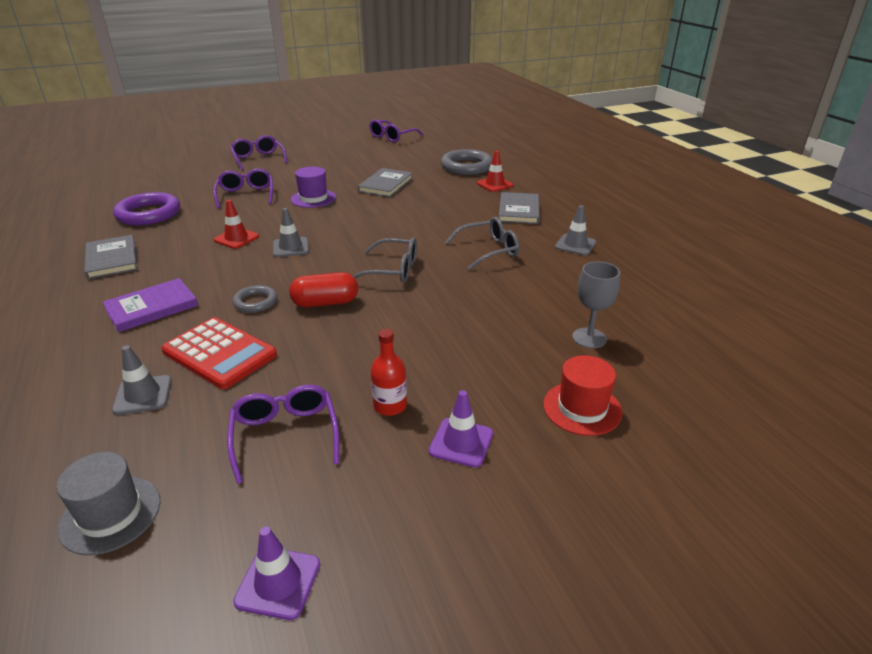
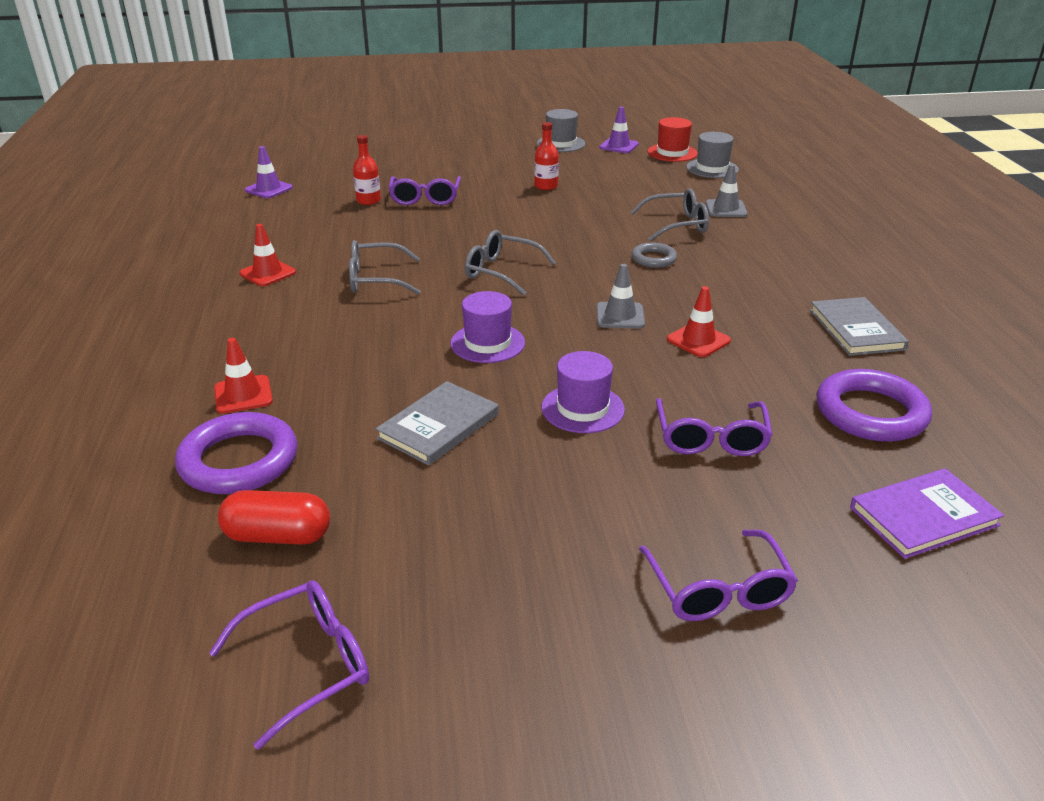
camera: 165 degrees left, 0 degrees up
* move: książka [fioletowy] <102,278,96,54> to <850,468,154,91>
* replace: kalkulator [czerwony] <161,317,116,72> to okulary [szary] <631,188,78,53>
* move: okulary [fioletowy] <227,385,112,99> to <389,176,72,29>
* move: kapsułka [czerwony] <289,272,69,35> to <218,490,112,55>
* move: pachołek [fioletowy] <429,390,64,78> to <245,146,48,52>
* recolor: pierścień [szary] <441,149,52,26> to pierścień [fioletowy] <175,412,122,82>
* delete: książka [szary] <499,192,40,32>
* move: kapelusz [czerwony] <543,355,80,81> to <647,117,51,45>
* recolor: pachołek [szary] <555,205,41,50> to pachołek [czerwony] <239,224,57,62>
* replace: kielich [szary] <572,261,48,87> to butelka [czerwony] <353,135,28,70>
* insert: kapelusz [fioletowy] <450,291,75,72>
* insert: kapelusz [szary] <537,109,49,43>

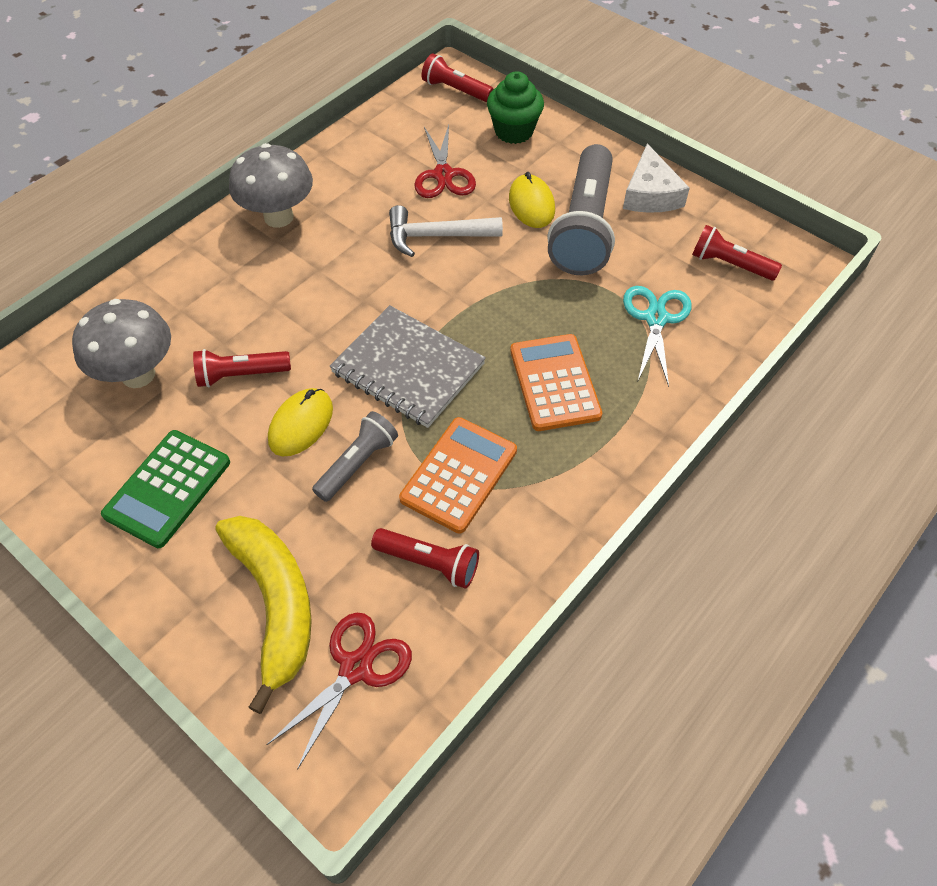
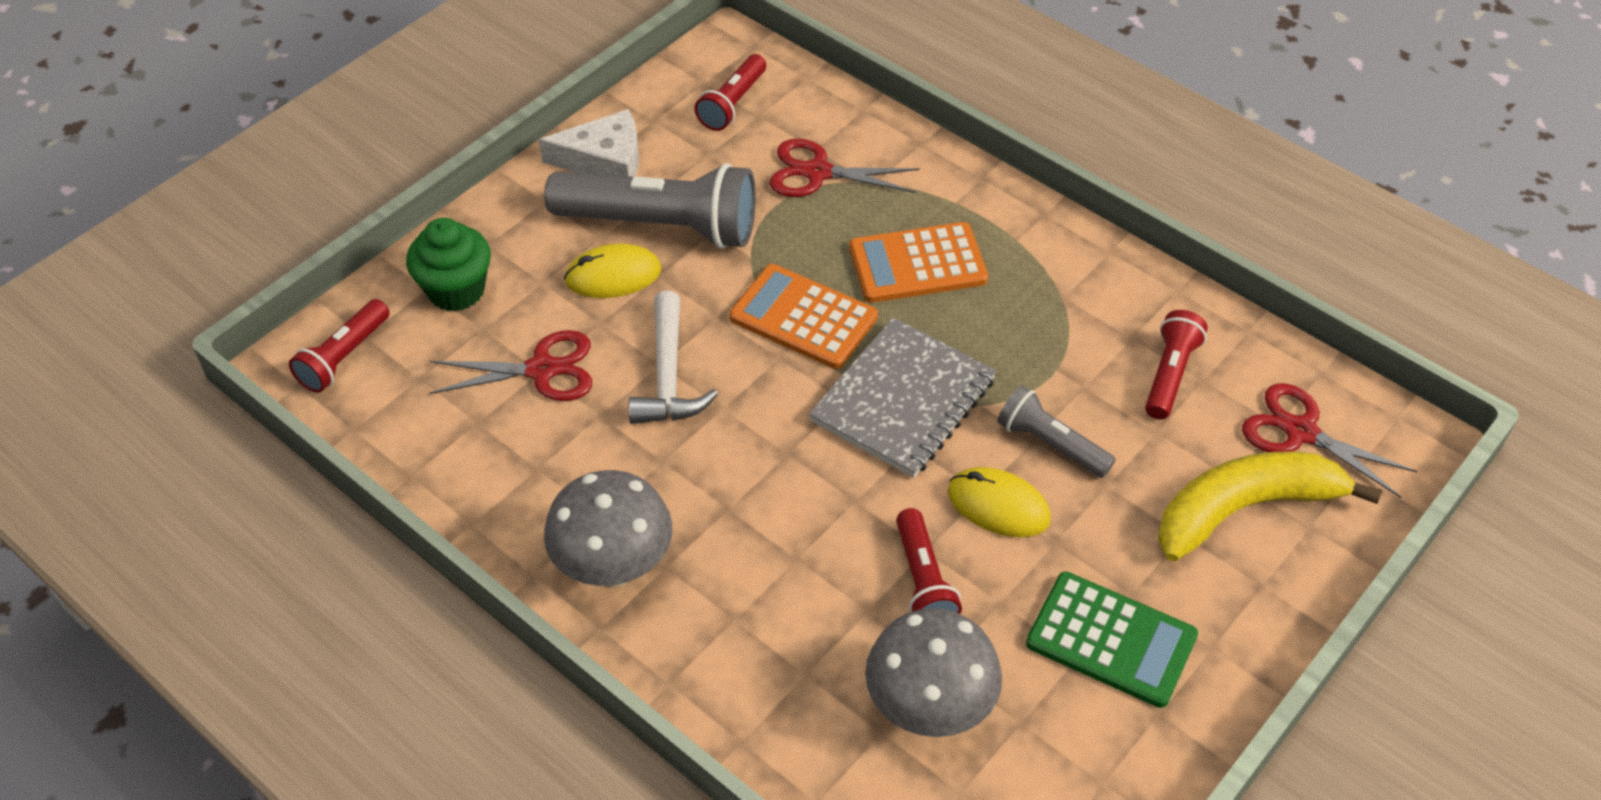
camera: 90 degrees left, 5 degrees down
* move: kalkulator [pomarańczowy] <399,417,118,116> to <729,264,149,105>
* recolor: nożyczki [turkusowy] <623,286,69,101> to nożyczki [czerwony] <770,139,150,58>

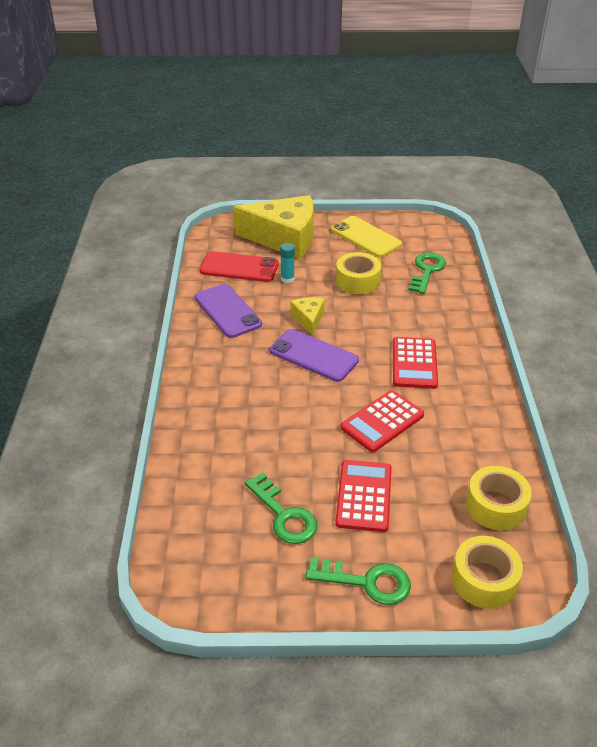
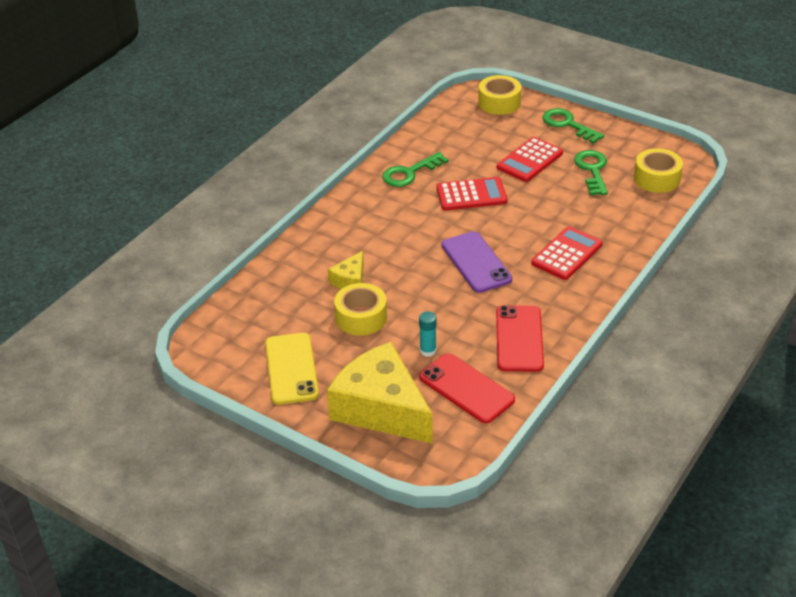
camera: 145 degrees left, 0 degrees up
* recolor: telefon [fioletowy] <194,284,68,54> to telefon [czerwony] <496,305,48,67>
* move: ser [żółty] <290,297,35,39> to <328,251,36,38>
* move: kalkulator [czerwony] <393,337,45,52> to <531,226,72,54>
* move: klucz [zielony] <408,252,38,42> to <382,152,67,35>
* move: taśma klejąca [żółty] <466,466,66,64> to <634,148,49,45>

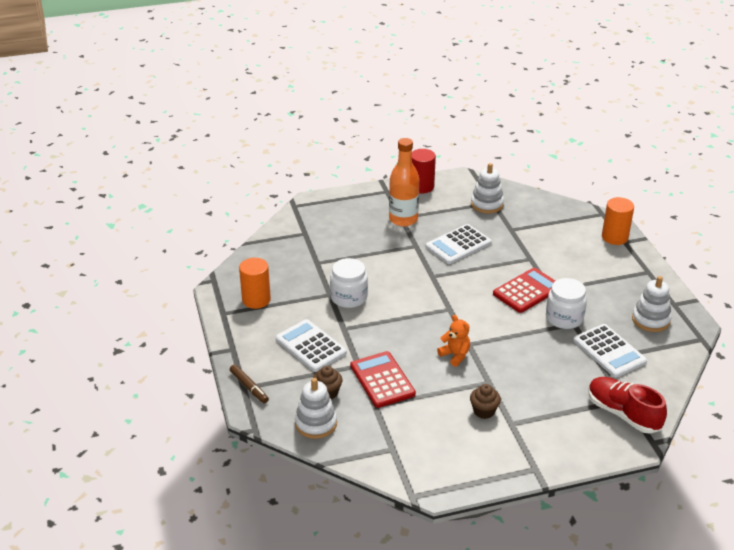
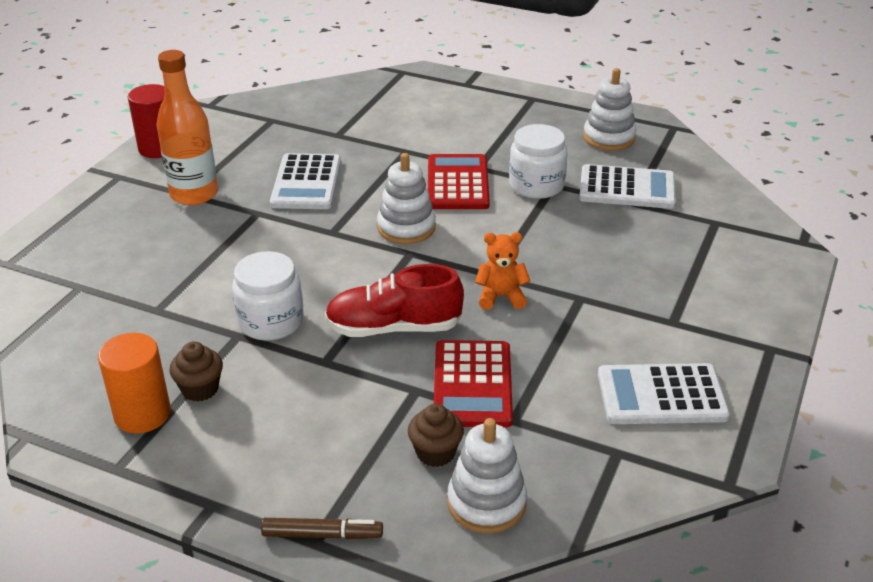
camera: 50 degrees left, 0 degrees up
* move: kalkulator [biały] <275,319,72,53> to <598,363,132,61>
* rotate: kalkulator [czerwony] <350,351,66,57> = <434,340,79,88> 105 degrees counterclockwise
* move: muffinka [brązowy] <470,384,31,35> to <169,341,54,61>
* move: zabawka nakładanka [biały] <471,163,33,51> to <377,153,59,91>
* move: but [czerwony] <588,377,79,57> to <325,264,139,73>
* delete: walec [pomarańczowy] <602,197,32,48>

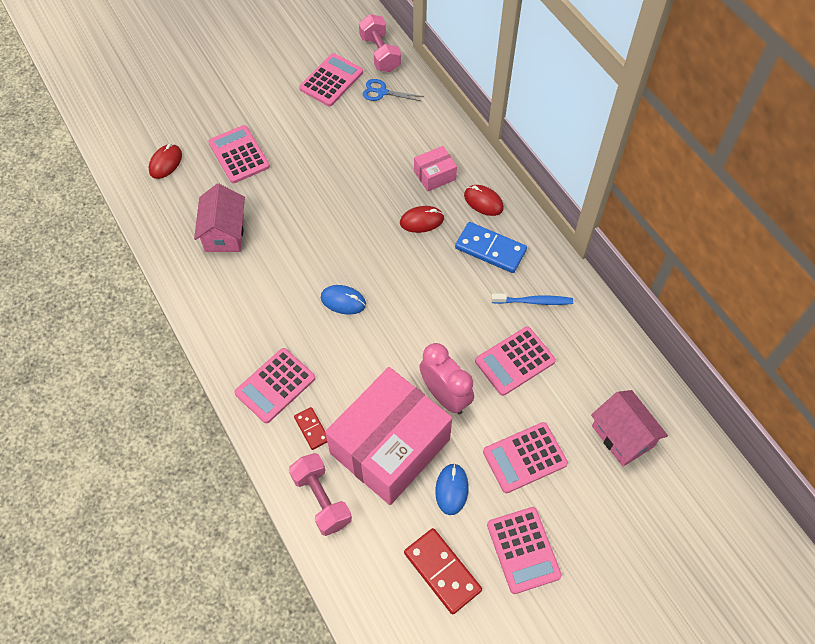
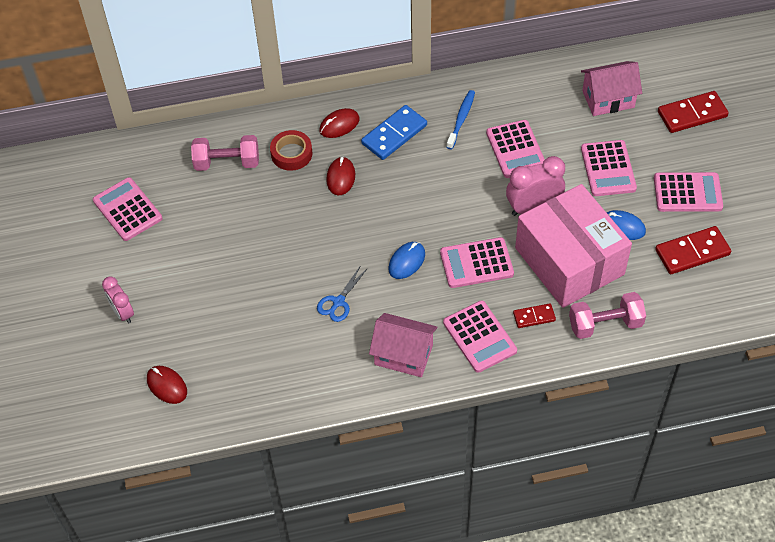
camera: 70 degrees left, 5 degrees down
* move: domek [różowy] <194,184,51,68> to <369,313,68,64>
* move: kalkulator [różowy] <208,125,62,58> to <440,237,74,51>
* move: hantel [różowy] <359,14,42,58> to <191,135,68,36>
* move: nożyczki [niebieski] <363,79,60,22> to <317,265,51,57>
* replace: pudełko [różowy] <414,146,43,46> to taśma klejąca [czerwony] <270,130,42,41>
* insert: budzik [różowy] <102,277,32,47>
* insert: kostka domina [czerwony] <658,91,71,42>

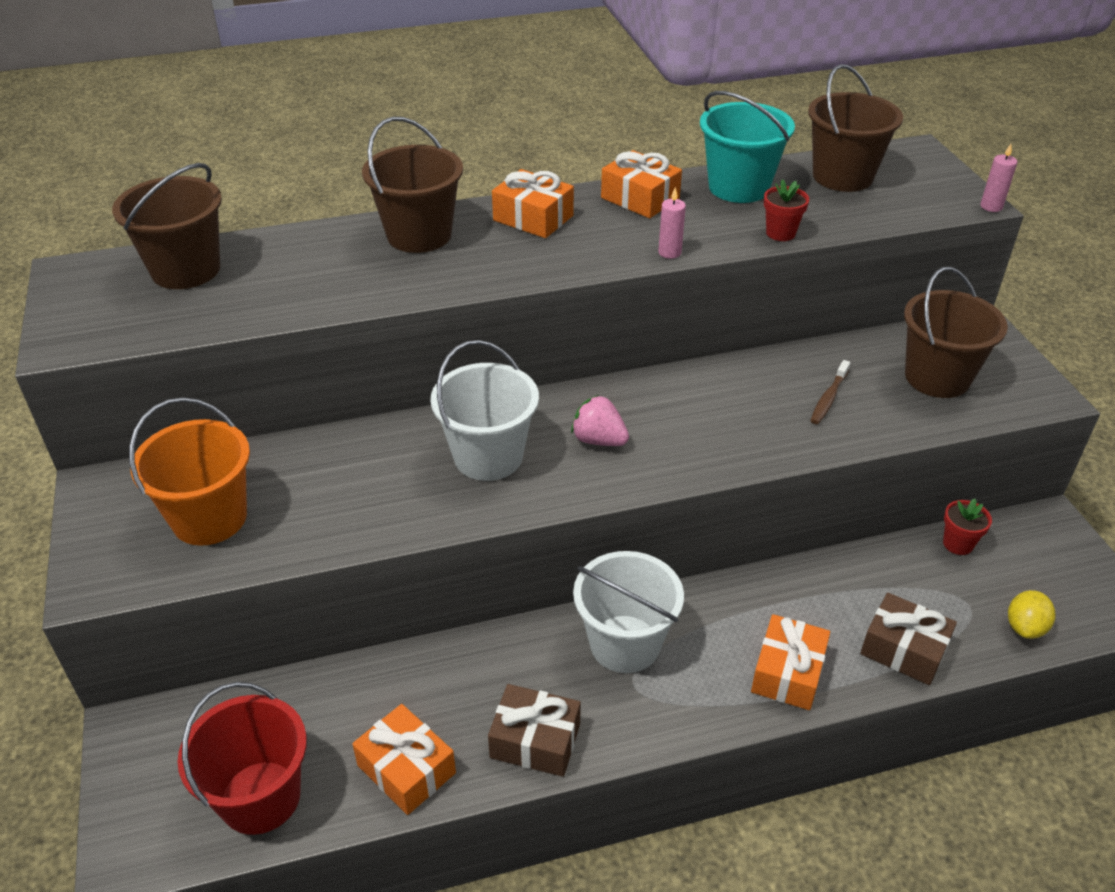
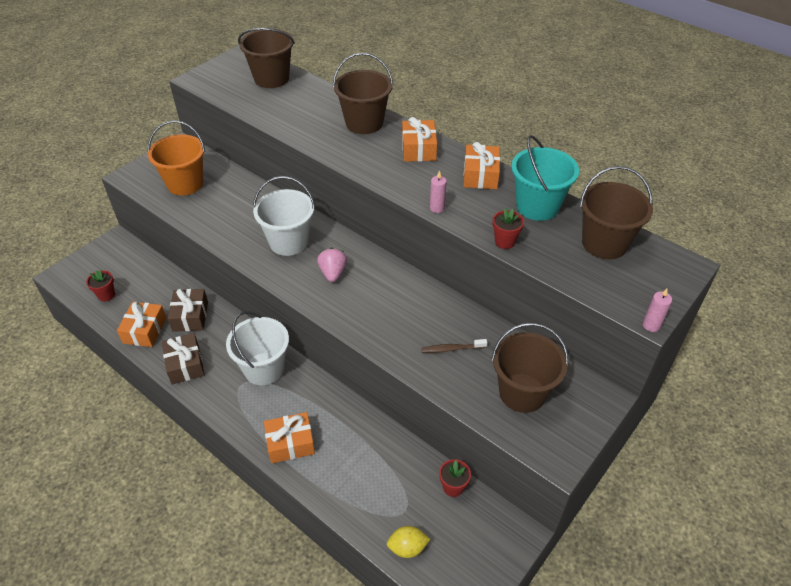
camera: 55 degrees right, 5 degrees up
* replace: wiadro [czerwony] <177,682,130,153> to doniczka [czerwony] <86,270,29,32>
* move: prezent [brązowy] <860,592,97,93> to <168,289,40,43>

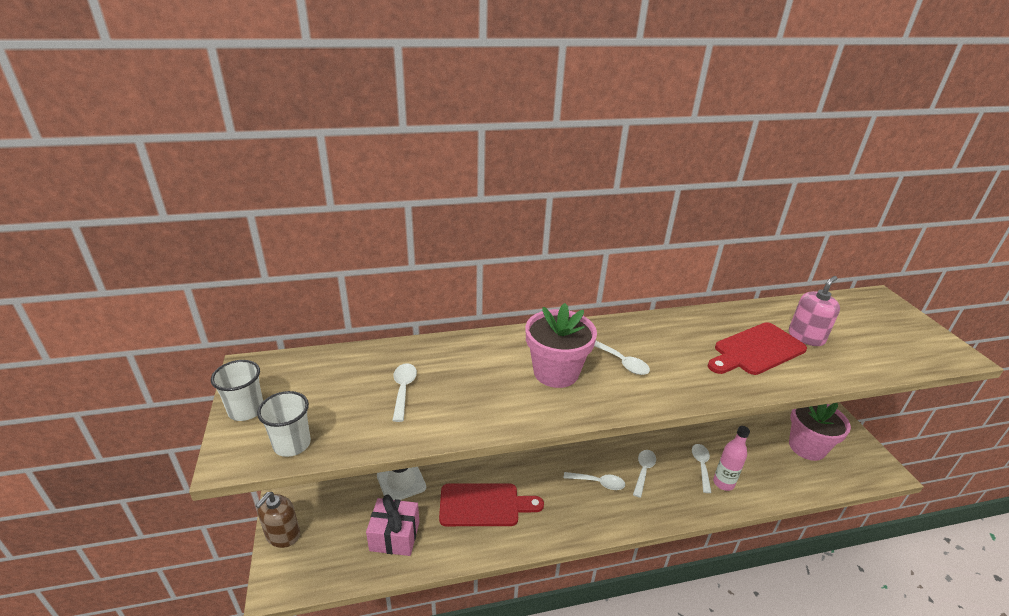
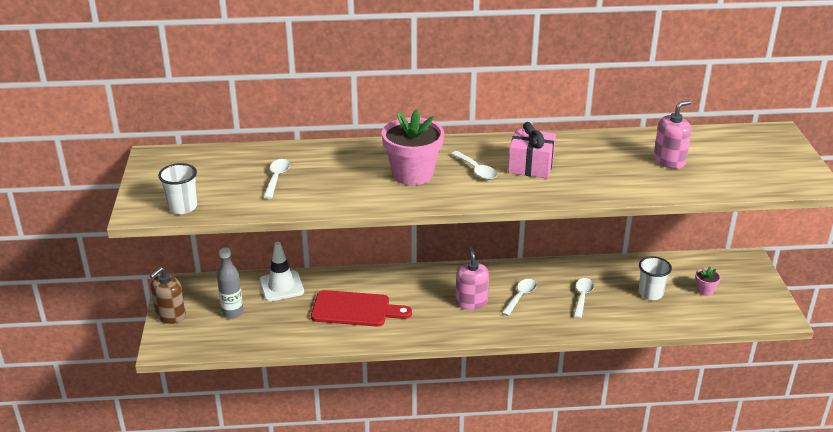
camera: 10 degrees right, 0 degrees up
* move: szklanka [biały] <211,360,52,61> to <639,256,33,44>
* move: prezent [różowy] <366,495,53,61> to <508,122,48,56>
* replace: łyżka [biały] <564,472,61,18> to dozownik mydła [różowy] <455,246,34,64>
* delete: deska do krojenia [czerwony] <708,322,99,53>
* delete: butelka [różowy] <713,426,37,65>
* resize: doniczka [różowy] <789,403,62,58> = <695,267,26,29> x0.45
* insert: butelka [szary] <217,248,26,70>

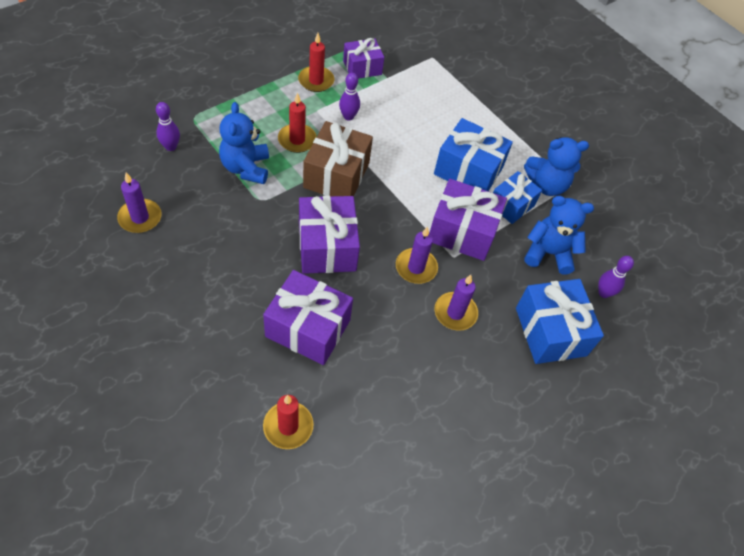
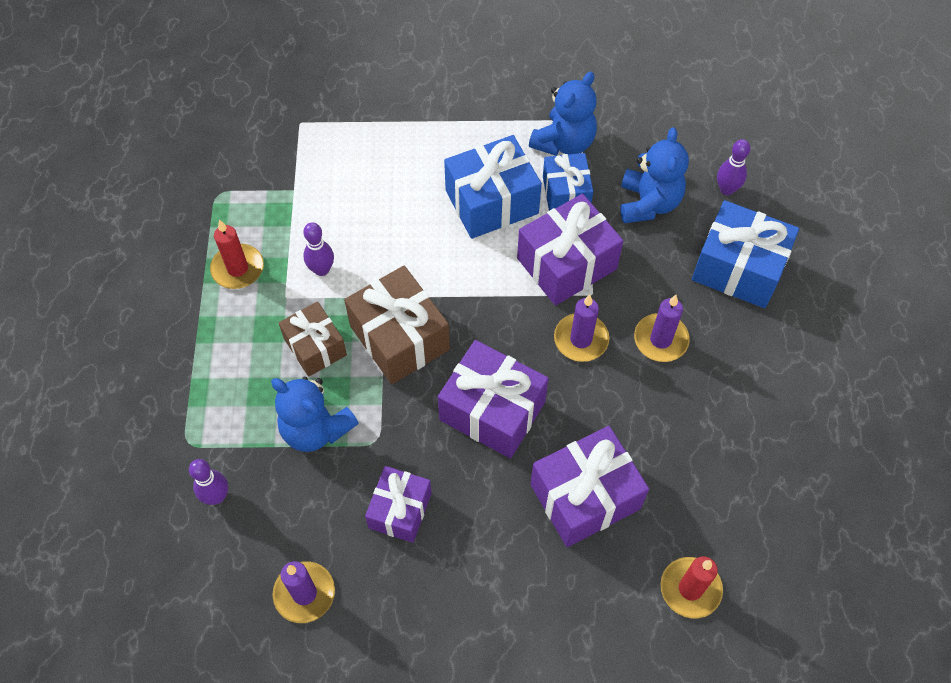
camera: 45 degrees left, 5 degrees up
* replace: świeca [czerwony] <278,92,39,61> to prezent [brązowy] <279,301,68,76>
* move: prezent [fioletowy] <343,38,41,41> to <365,466,67,77>
* rotate: miś [niebieski] <524,196,70,78> = <620,127,69,97> 135 degrees clockwise

